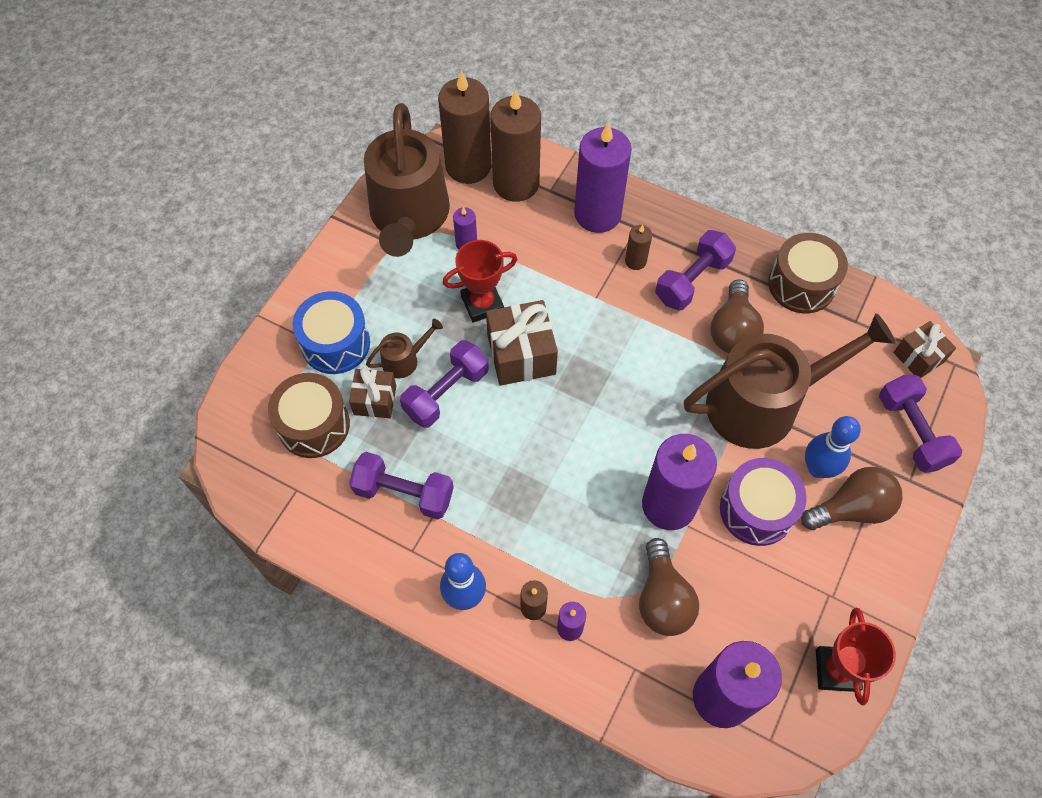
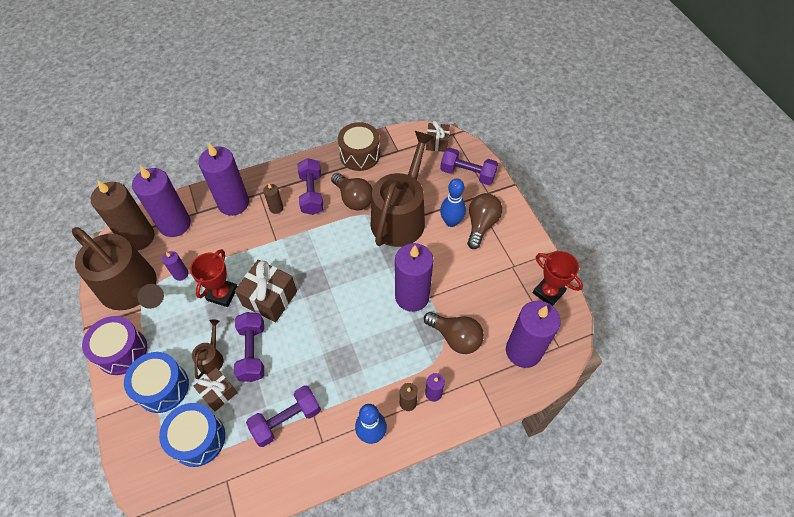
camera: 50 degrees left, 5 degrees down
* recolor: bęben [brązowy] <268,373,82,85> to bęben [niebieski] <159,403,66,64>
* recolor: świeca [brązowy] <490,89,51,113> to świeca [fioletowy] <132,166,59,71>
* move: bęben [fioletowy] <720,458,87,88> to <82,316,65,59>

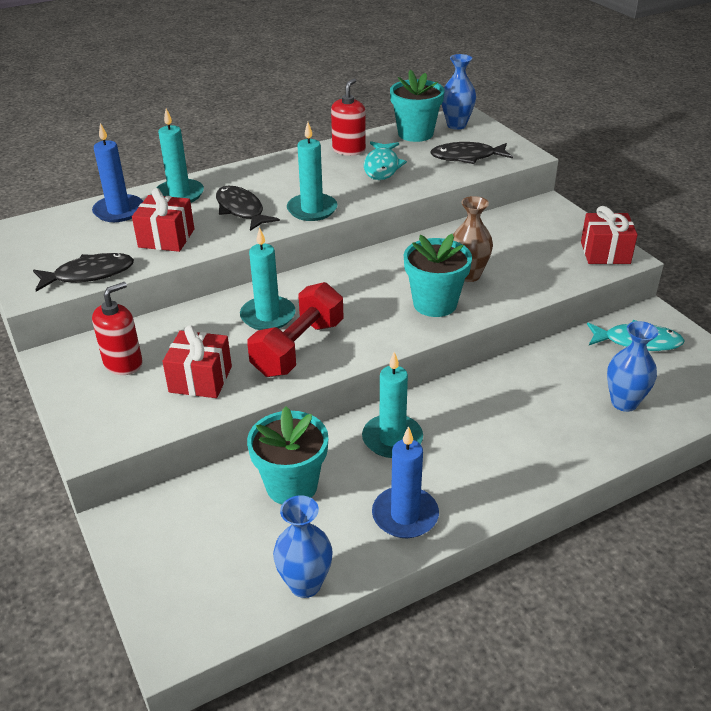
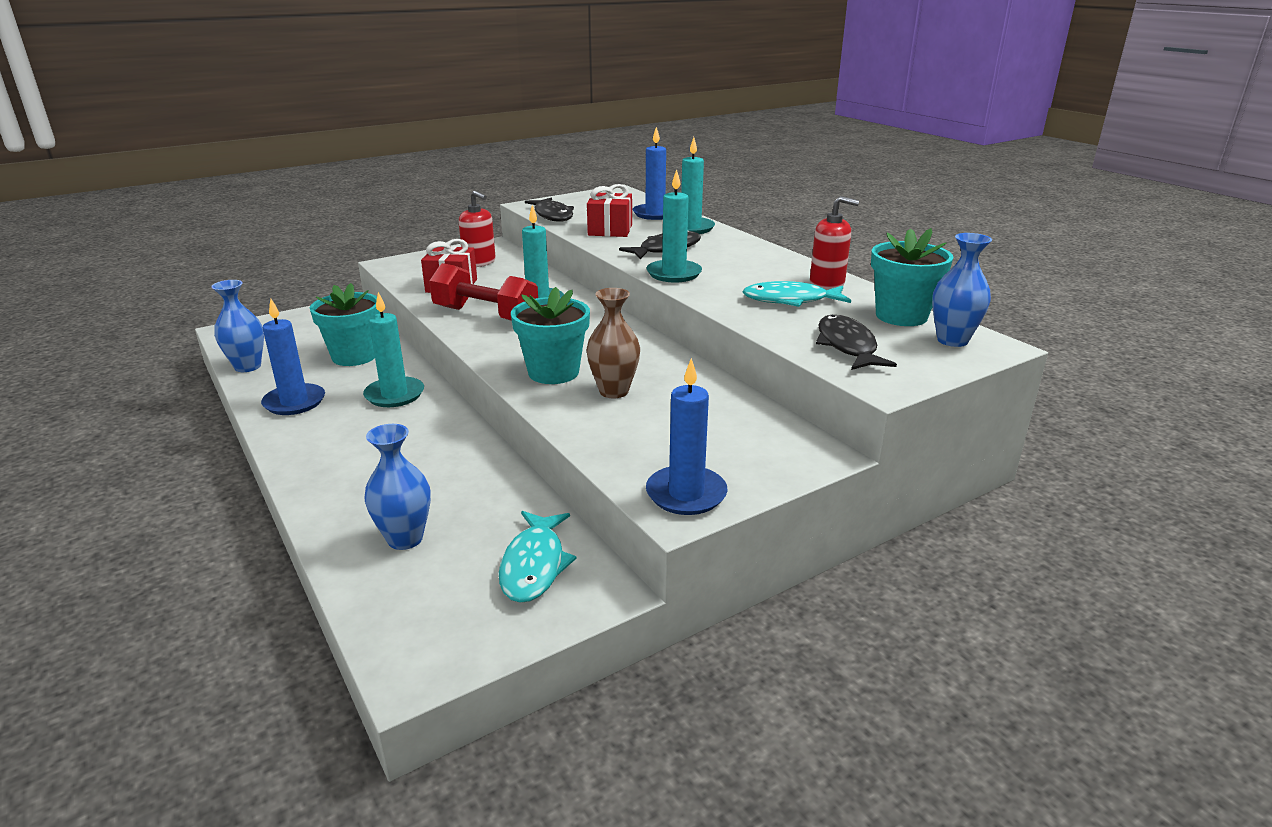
camera: 85 degrees right, 10 degrees down
* replace: prezent [czerwony] <581,206,57,58> to świeca [niebieski] <646,358,82,157>

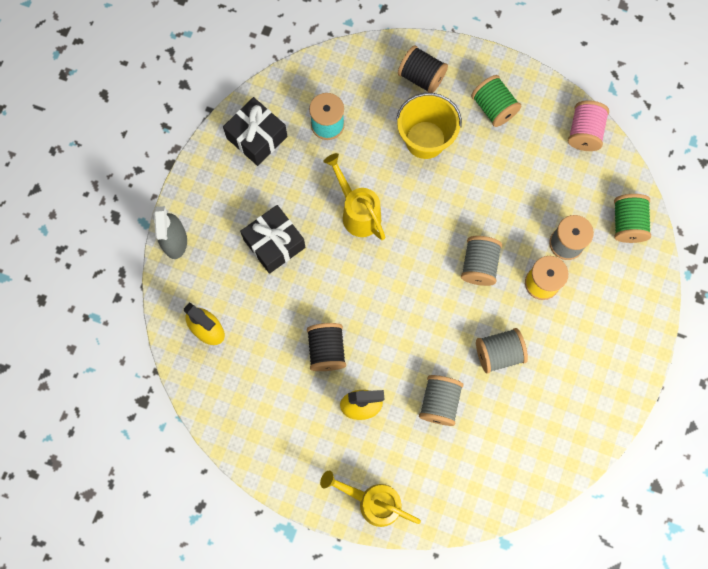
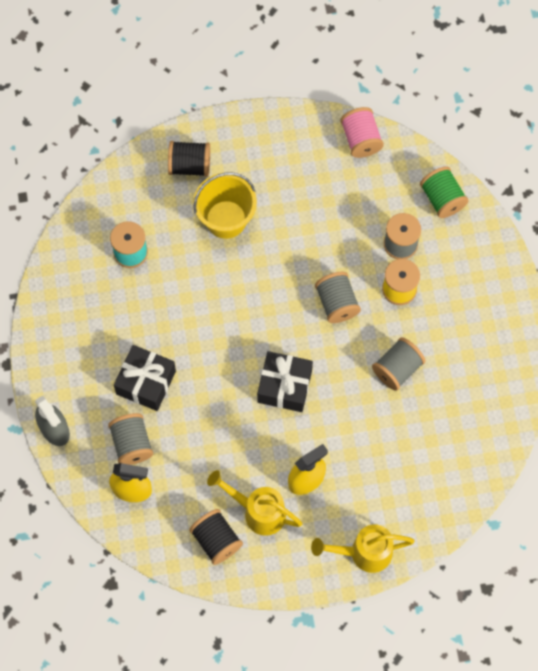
camera: 30 degrees left, 5 degrees down
* move: prezent [czarny] <223,97,64,69> to <257,351,56,61>
* move: szpulka [czarny] <307,323,39,48> to <189,509,54,56>
* move: konewka [żółty] <323,153,62,87> to <207,470,95,66>
* move: szpulka [szary] <419,375,45,51> to <108,413,45,52>
* delete: szpulka [zielony] <471,75,50,52>

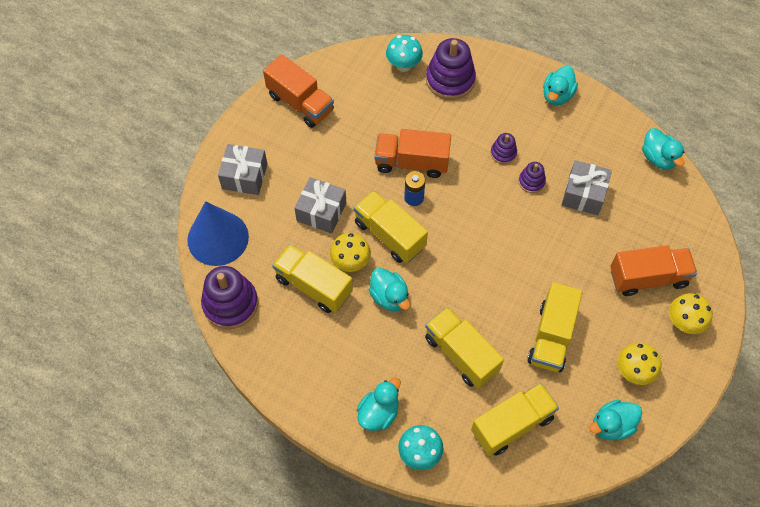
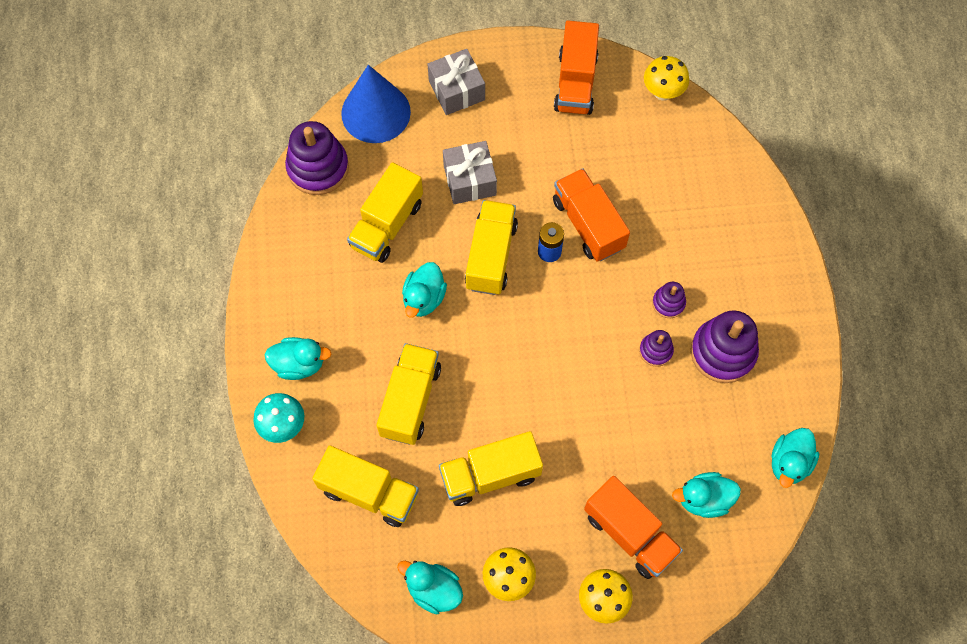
camera: 55 degrees right, 5 degrees up
* rotate: ciężarówka [żółty] <272,244,81,69> = <347,162,76,101> 150 degrees counterclockwise
* move: grzyb [żółty] <330,233,41,39> to <644,56,45,45>
* delete: grzyb [turkusowy] <386,35,37,37>
* move: zabawka nakładanka [fioletowy] <426,38,50,62> to <691,310,68,73>
* move: kaczka [turkusowy] <543,66,35,39> to <672,472,69,46>
* delete: prezent [szary] <562,160,50,55>

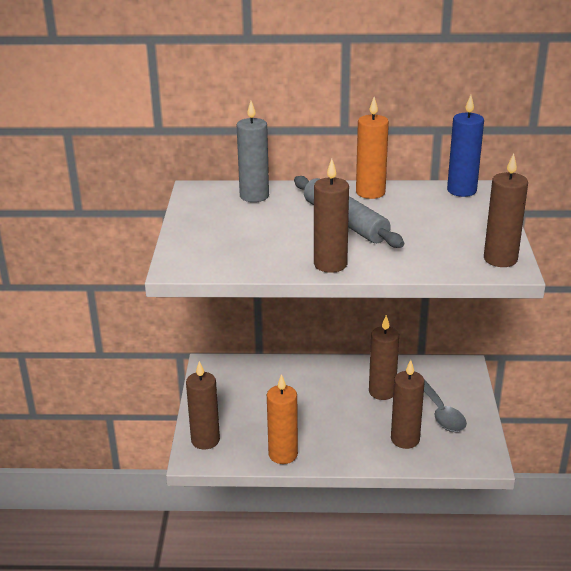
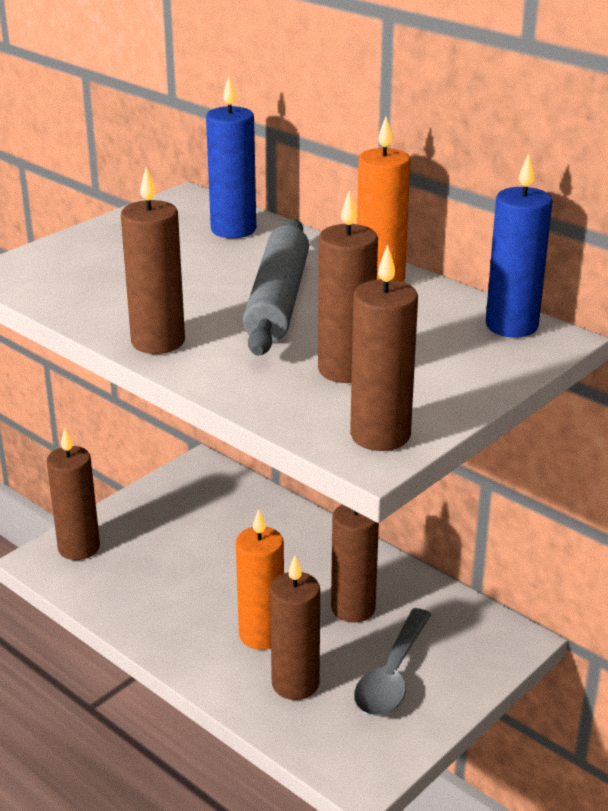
camera: 40 degrees right, 0 degrees up
* recolor: świeca [szary] <237,101,32,101> to świeca [niebieski] <206,76,50,162>
* move: świeca [pomarańczowy] <267,374,31,90> to <236,509,48,141>
* insert: świeca [brązowy] <318,190,60,193>

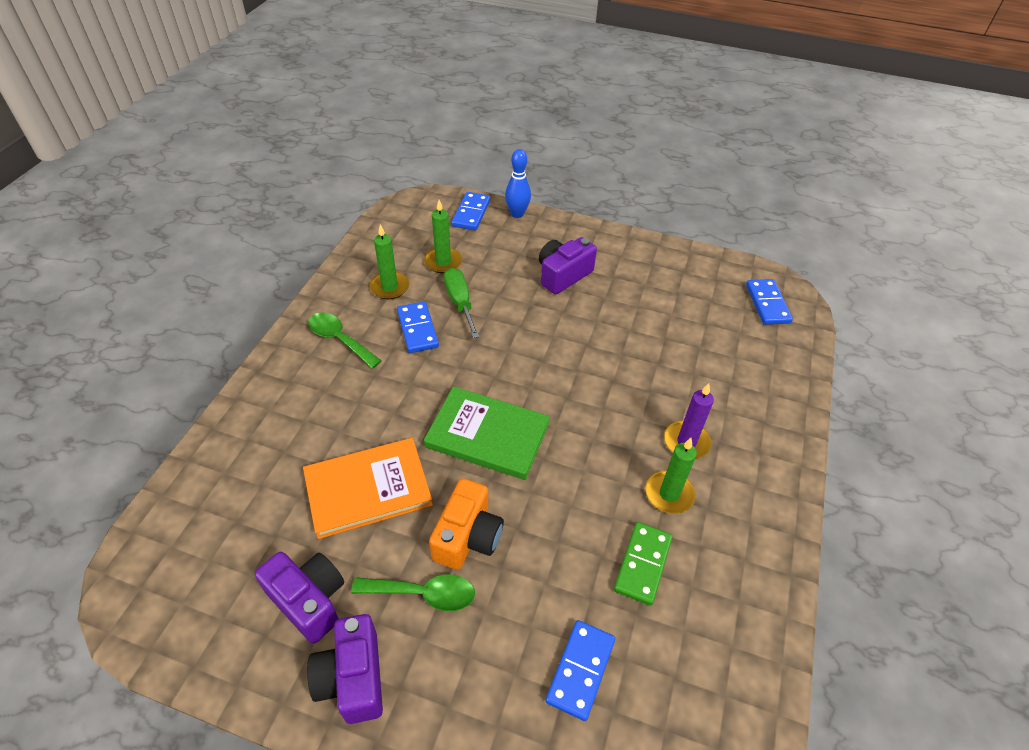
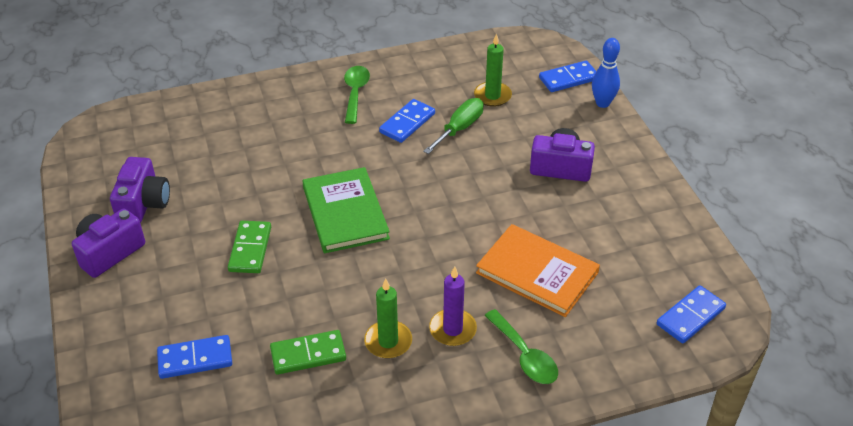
camera: 55 degrees right, 5 degrees down
* move: książka [pomarańczowy] <303,438,130,101> to <476,224,124,93>
* move: łyżka [zielony] <351,574,124,37> to <484,309,74,75>
* delete: świeca [zielony] <370,224,39,75>
* replace: aparat fotograficzny [pomarańczowy] <429,478,75,92> to kostka domina [zielony] <228,221,43,52>

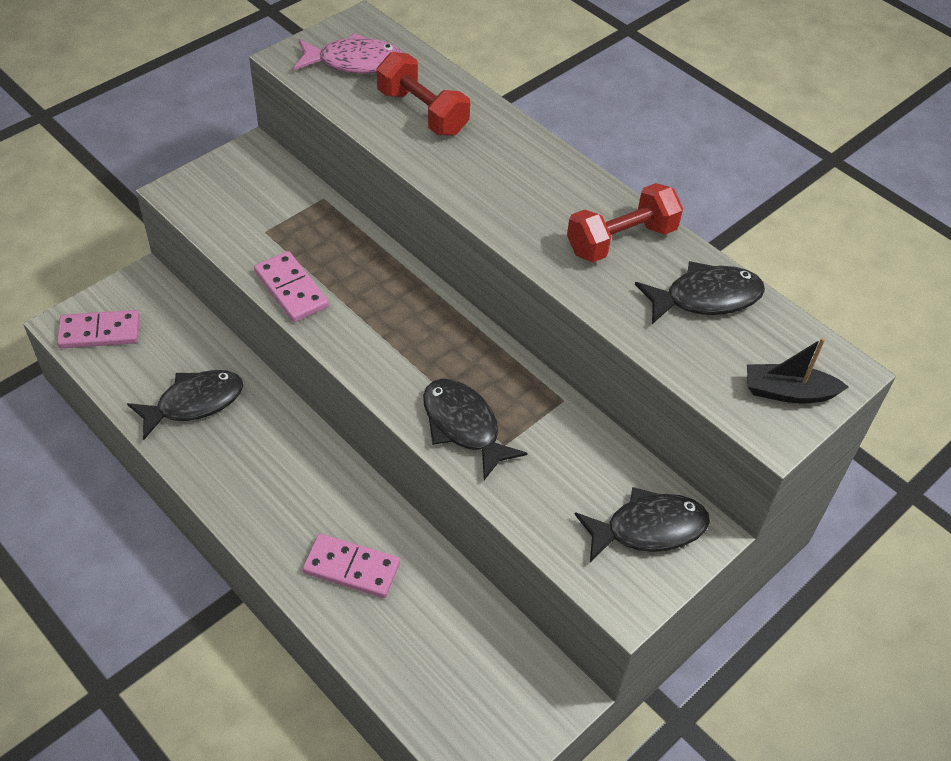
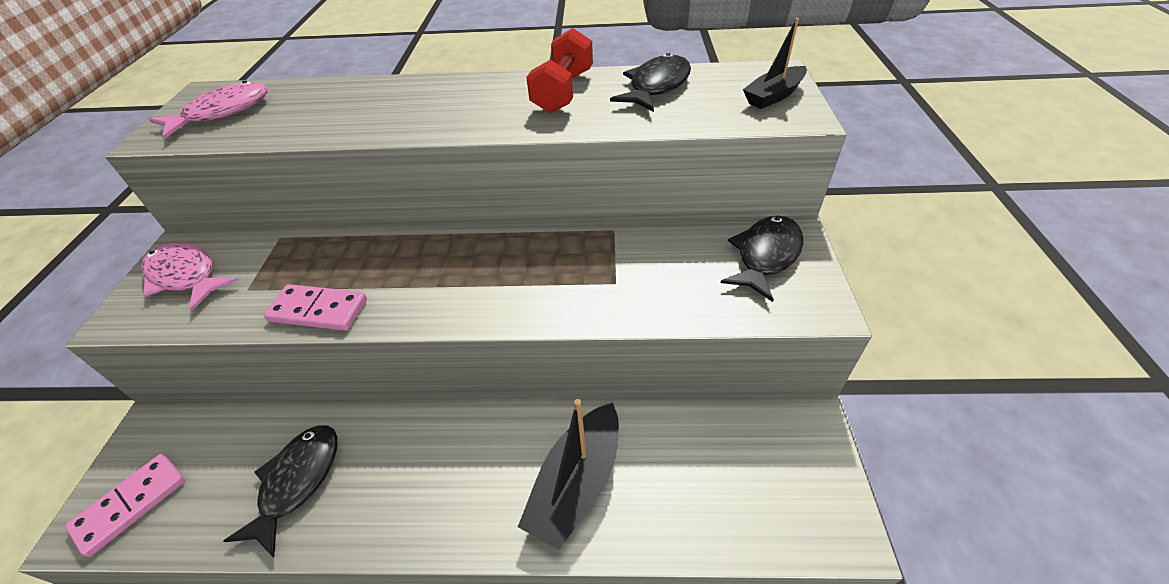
camera: 40 degrees left, 5 degrees down
* replace: kostka domina [różowy] <302,534,98,64> to łódka [czarny] <518,399,101,151>
* delete: hantel [czerwony] <377,52,93,84>
* delete: ryba [czarny] <423,379,105,101>
* insert: ryba [różowy] <141,242,98,69>

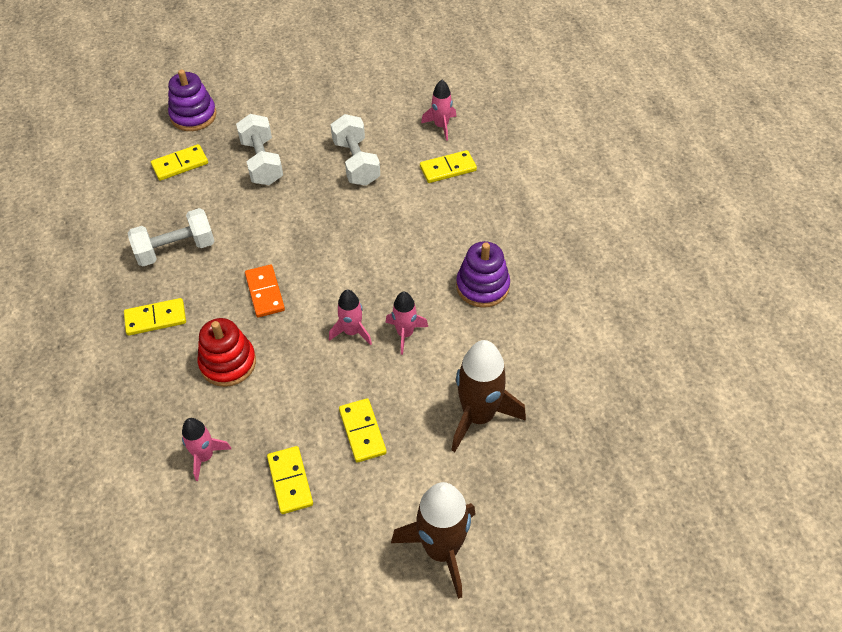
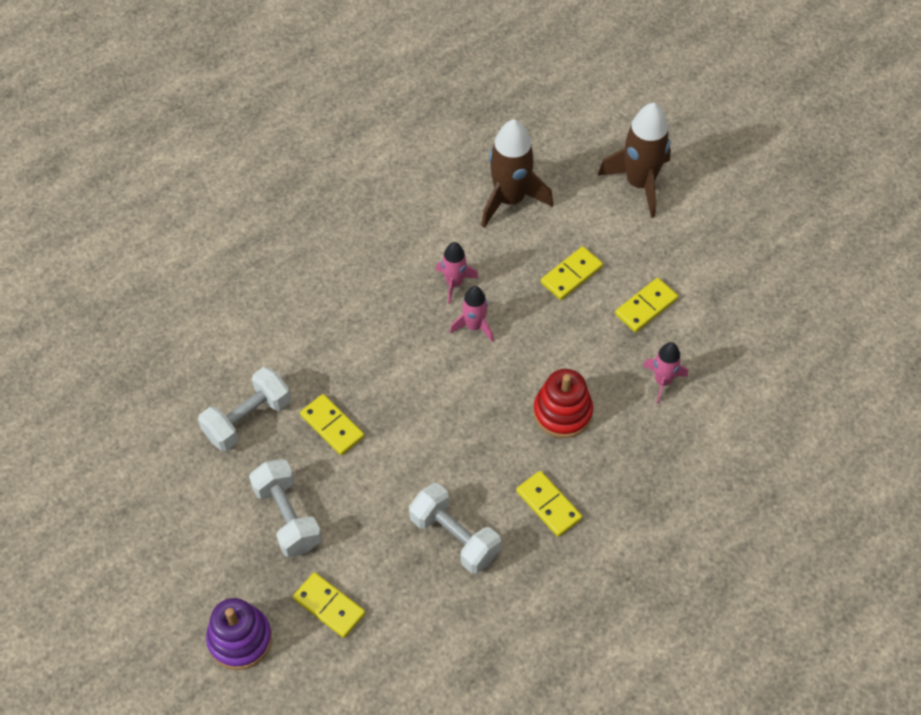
camera: 115 degrees left, 5 degrees up
* rotate: hantel [biały] <236,114,47,71> = <249,459,73,98> 75 degrees counterclockwise
* delete: kostka domina [pomarańczowy] <245,264,40,54>
* move: kostka domina [żółty] <420,150,57,33> to <300,394,64,61>
* delete: rakieta [różowy] <421,80,35,61>
* delete: zabawka nakładanka [fioletowy] <456,241,54,67>

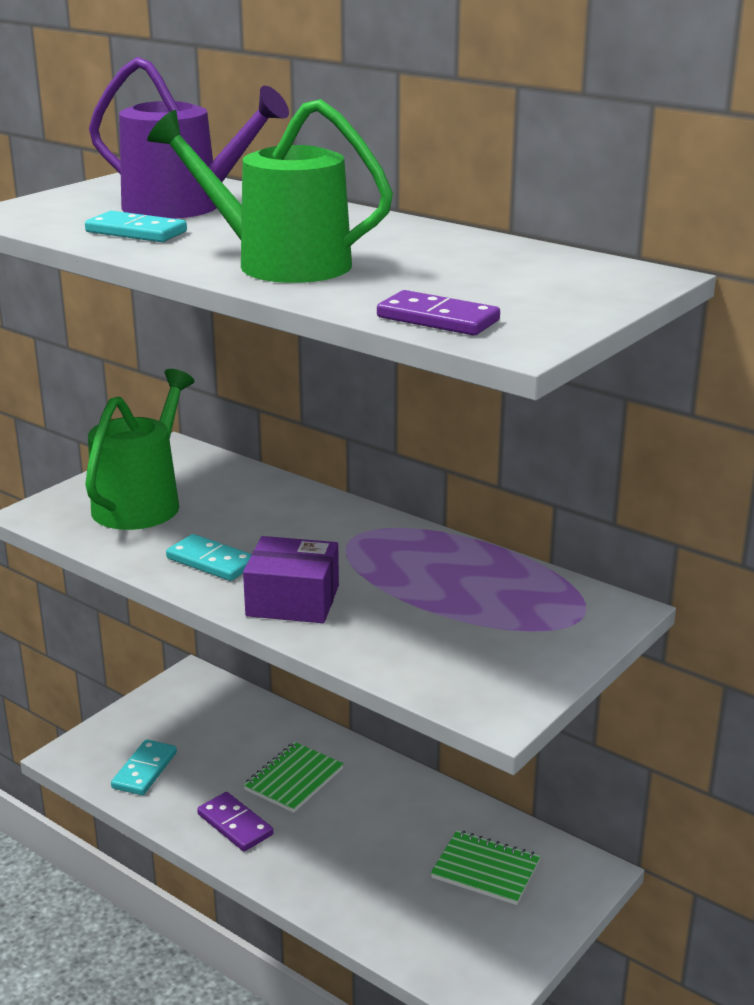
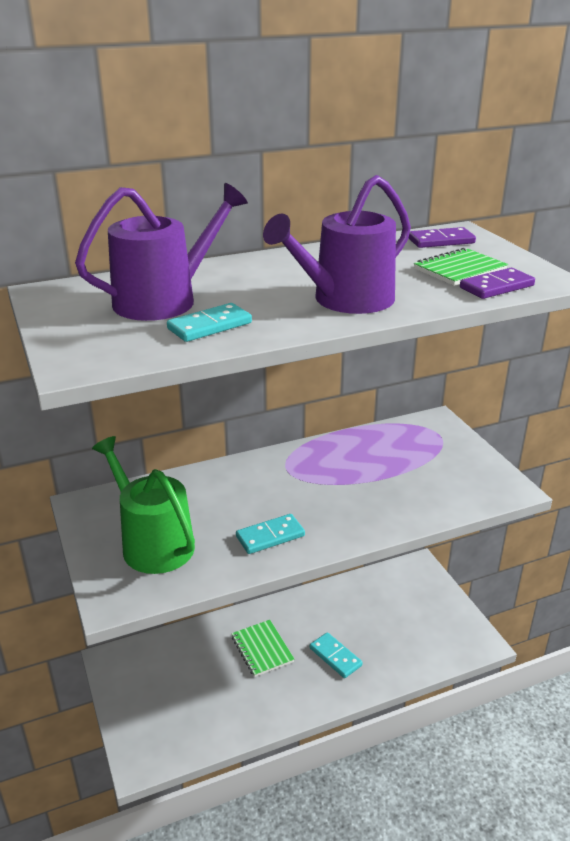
camera: 60 degrees left, 5 degrees up
* move: kostka domina [turkusowy] <111,739,66,56> to <310,632,53,46>
* recolor: konewka [zielony] <147,99,246,184> to konewka [fioletowy] <263,175,148,139>
* move: kostka domina [fioletowy] <197,792,76,59> to <409,227,67,21>
* delete: pudełko [fioletowy] <243,536,96,87>
* move: zeszyt [zielony] <431,830,110,75> to <414,247,94,39>

